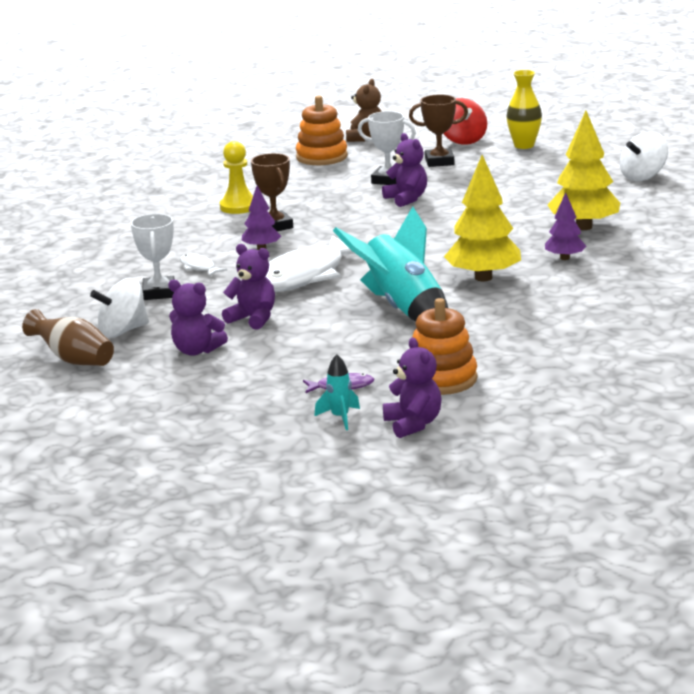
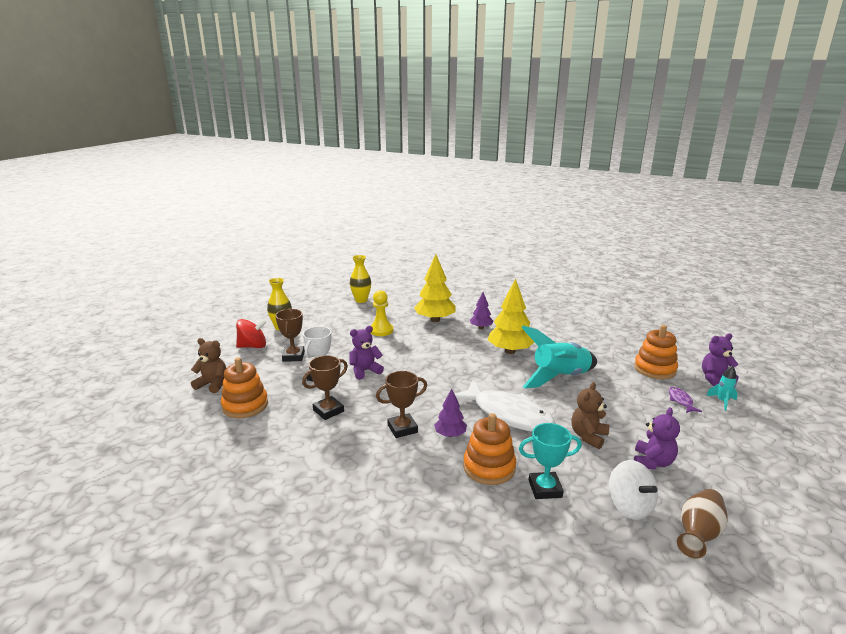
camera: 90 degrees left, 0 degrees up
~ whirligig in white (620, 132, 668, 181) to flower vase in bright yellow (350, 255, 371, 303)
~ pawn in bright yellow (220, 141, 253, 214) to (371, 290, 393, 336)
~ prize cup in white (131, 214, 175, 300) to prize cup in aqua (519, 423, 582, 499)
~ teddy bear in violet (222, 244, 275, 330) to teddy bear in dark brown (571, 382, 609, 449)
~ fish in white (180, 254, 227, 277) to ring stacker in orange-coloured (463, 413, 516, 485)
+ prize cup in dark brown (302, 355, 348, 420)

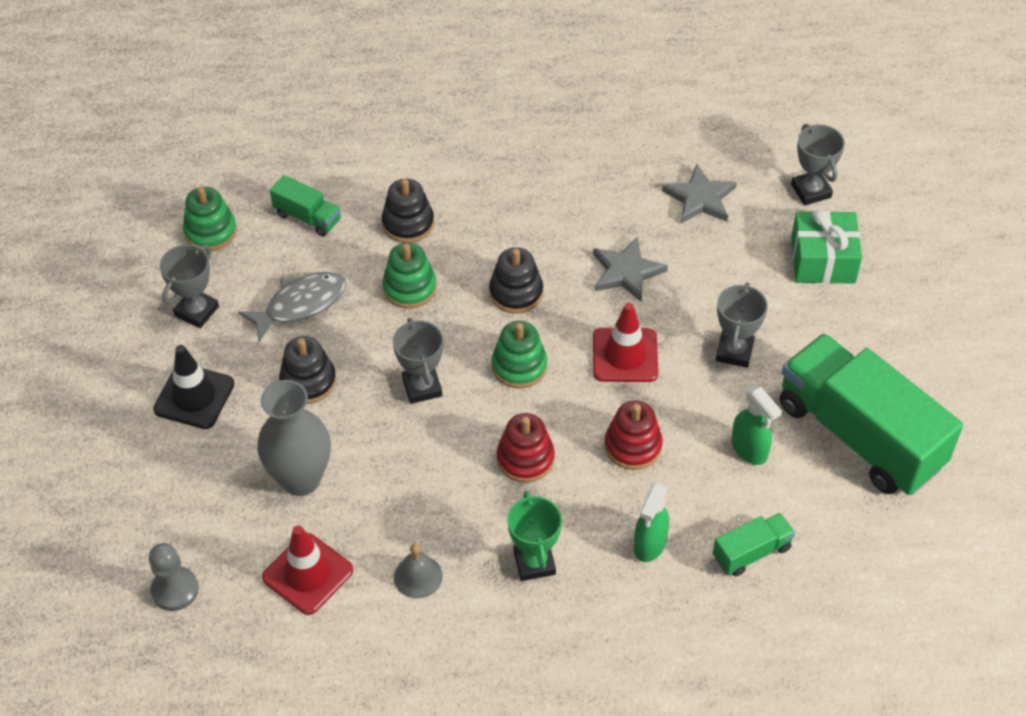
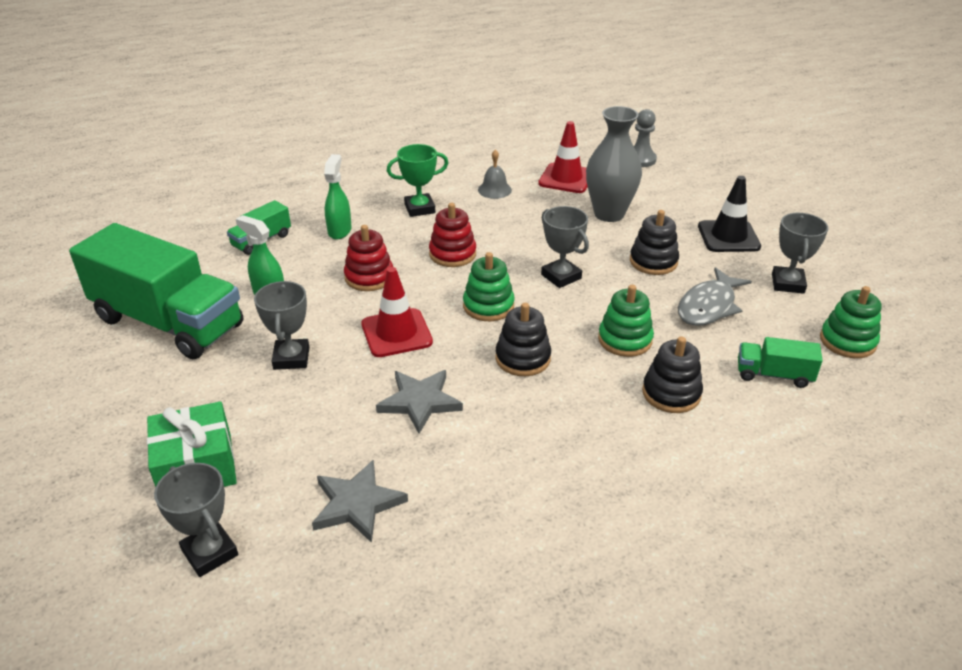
camera: 160 degrees right, 15 degrees down
~ prize cup in green (507, 491, 562, 581) = (387, 144, 448, 217) 75 degrees counterclockwise

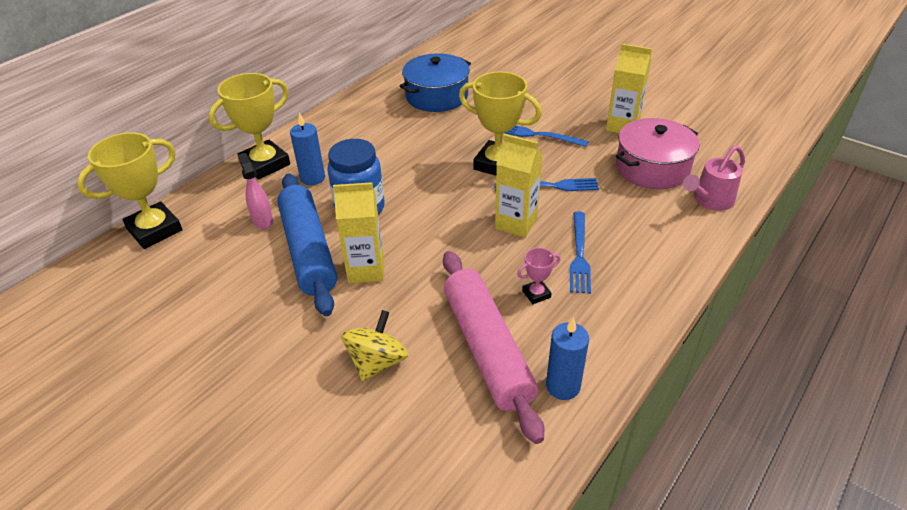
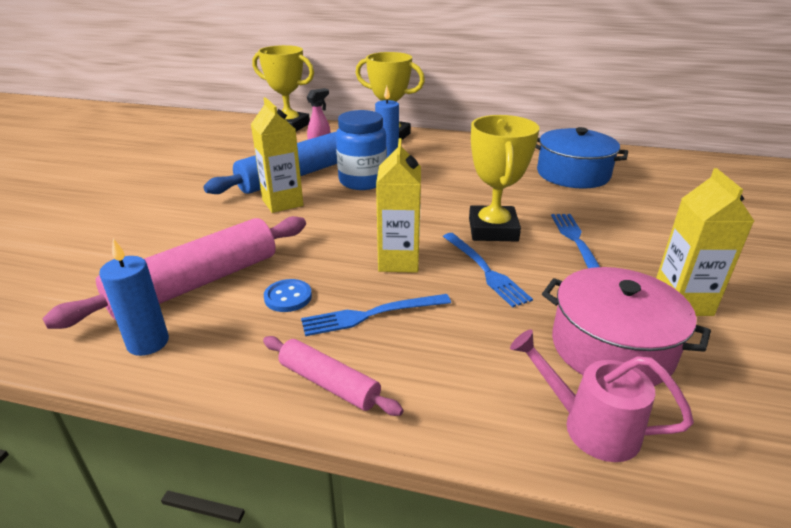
camera: 65 degrees right, 10 degrees down
~ prize cup in rose-pink (517, 248, 561, 304) to button in blue (264, 279, 312, 312)
- whirligig in bright yellow (341, 310, 408, 382)
+ rolling pin in rose-pink (263, 336, 404, 416)

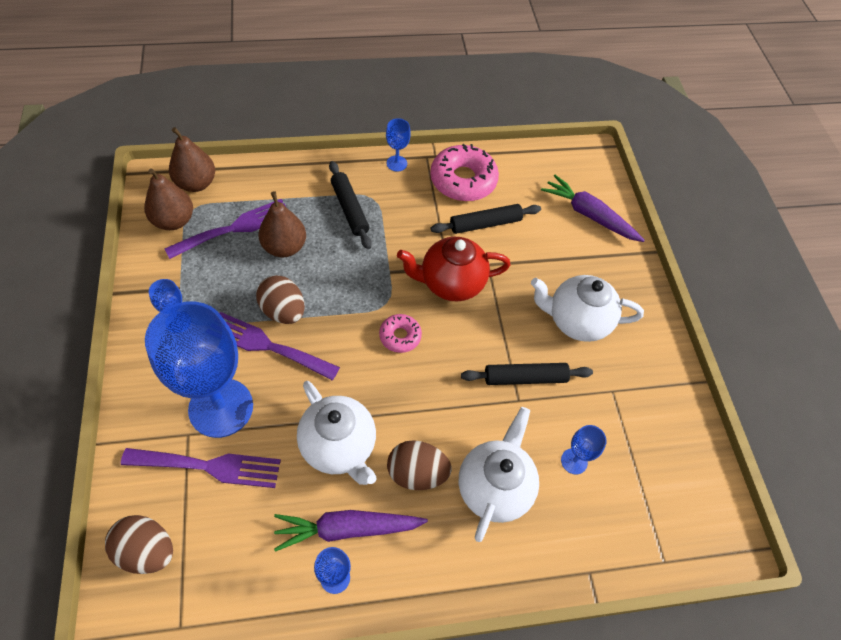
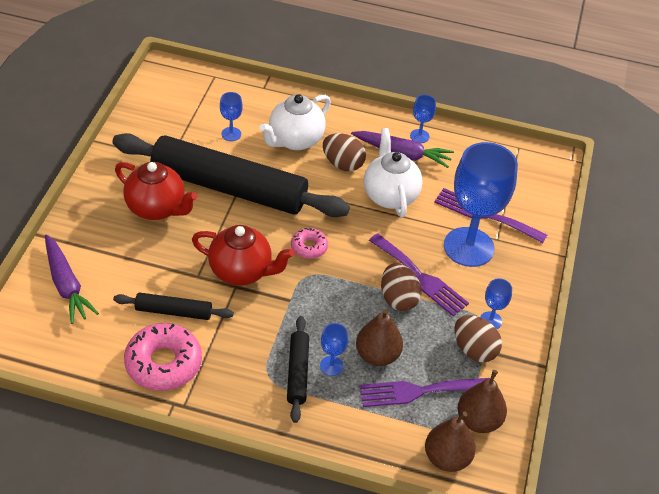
camera: 155 degrees left, 10 degrees down
~ goblet in blue (386, 118, 411, 172) to (320, 323, 348, 376)
~ china teapot in white (531, 275, 644, 342) to china teapot in crimson (115, 162, 198, 220)
~ rolling pin in jet-black (461, 363, 593, 385) = (112, 133, 350, 217) x2.30
~ egg shape in dark brown (105, 515, 173, 574) to (454, 315, 502, 362)

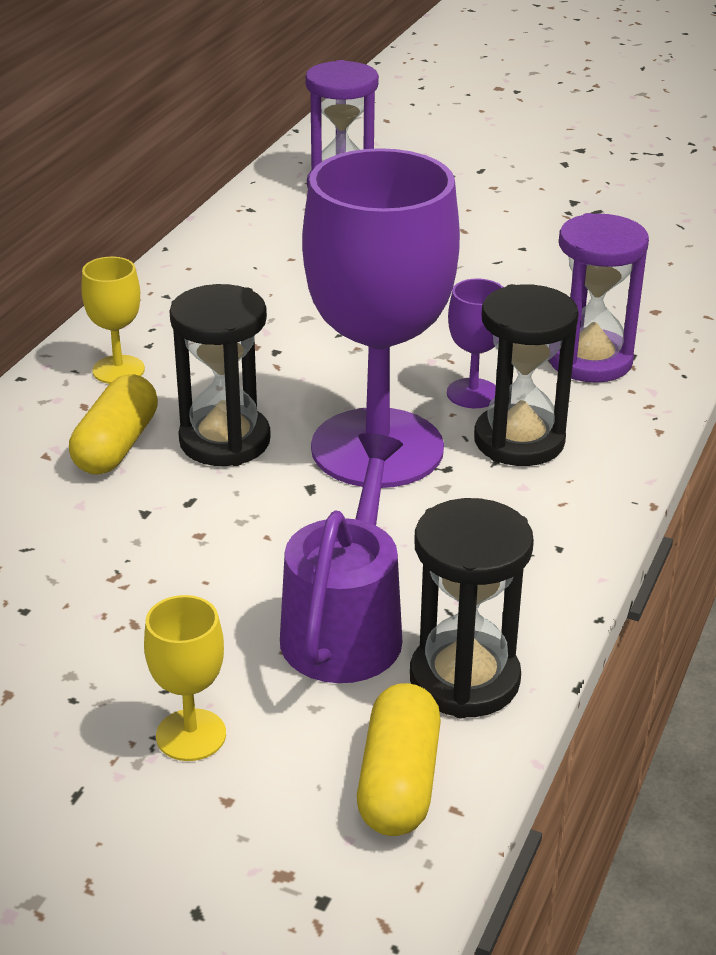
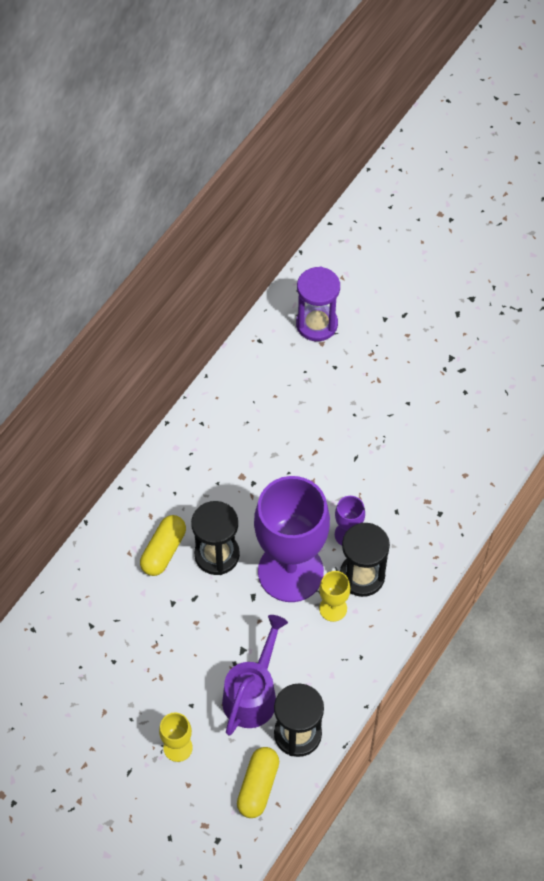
camera: 10 degrees right, 25 degrees up
- sand timer in violet (549, 213, 649, 383)
~ goblet in bright yellow (81, 257, 145, 384) to (319, 571, 350, 622)

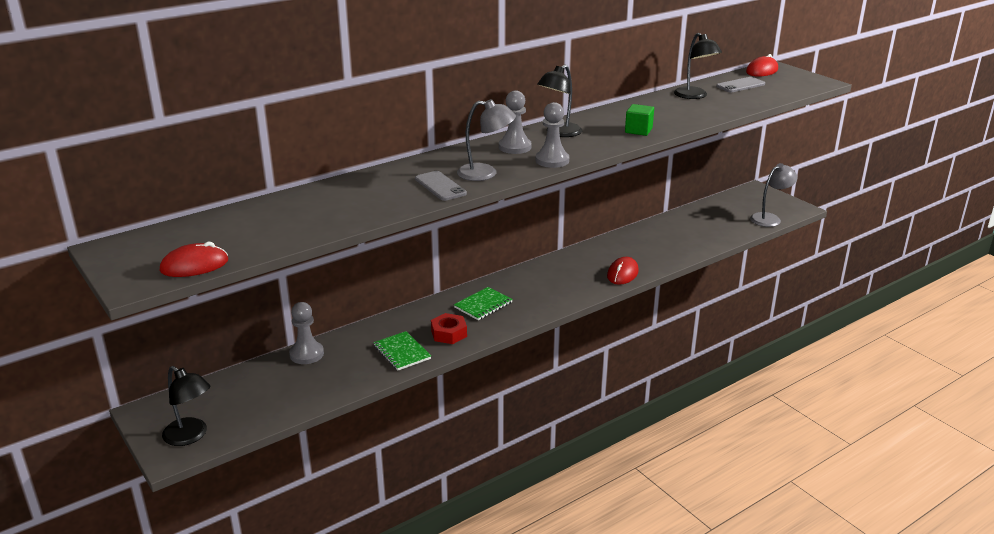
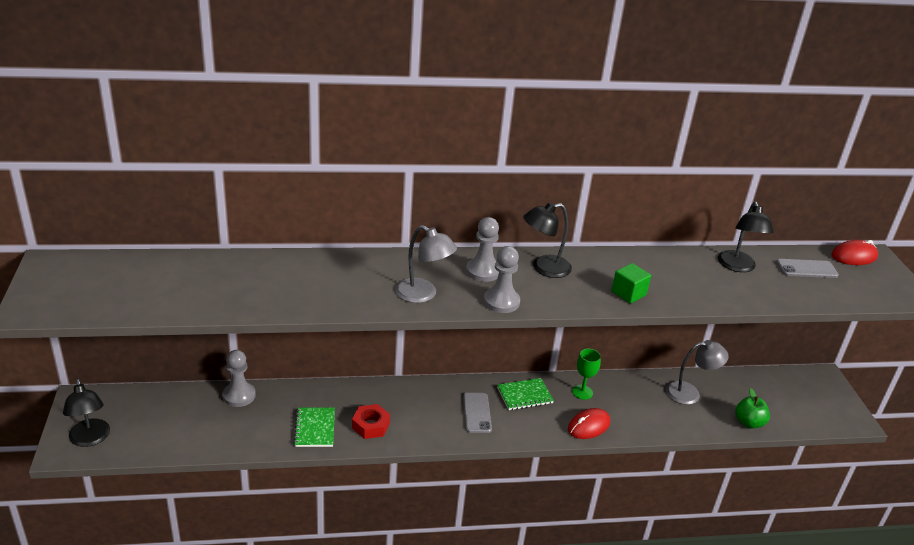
camera: 25 degrees right, 5 degrees up
~ lamp in ash-grey (750, 163, 798, 227) to (665, 340, 729, 405)
~ smartphone in ash-grey (415, 171, 467, 201) to (463, 393, 492, 433)
- PC mouse in crimson (160, 242, 228, 277)
~ notepad in green (454, 287, 513, 320) to (497, 378, 554, 410)
+ goblet in green (572, 349, 601, 400)
+ toy apple in green (735, 388, 770, 429)

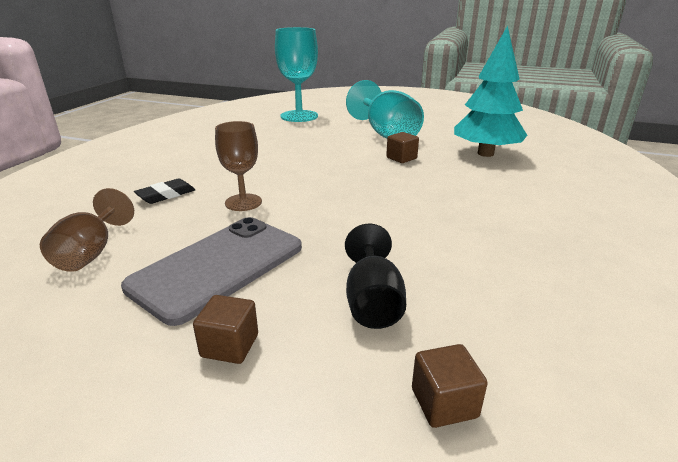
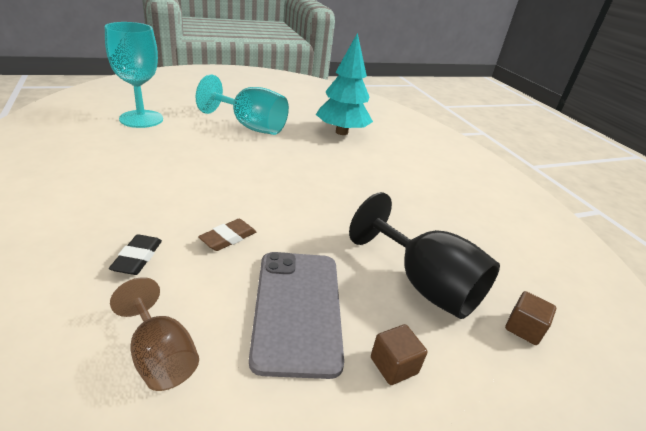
camera: 45 degrees left, 5 degrees up
~ goblet in dark brown (215, 121, 262, 211) to pencil eraser in dark brown (198, 219, 256, 251)
- solid cube in dark brown (386, 132, 419, 163)
~ goblet in jet-black (345, 224, 406, 329) = (349, 192, 500, 319) x1.63

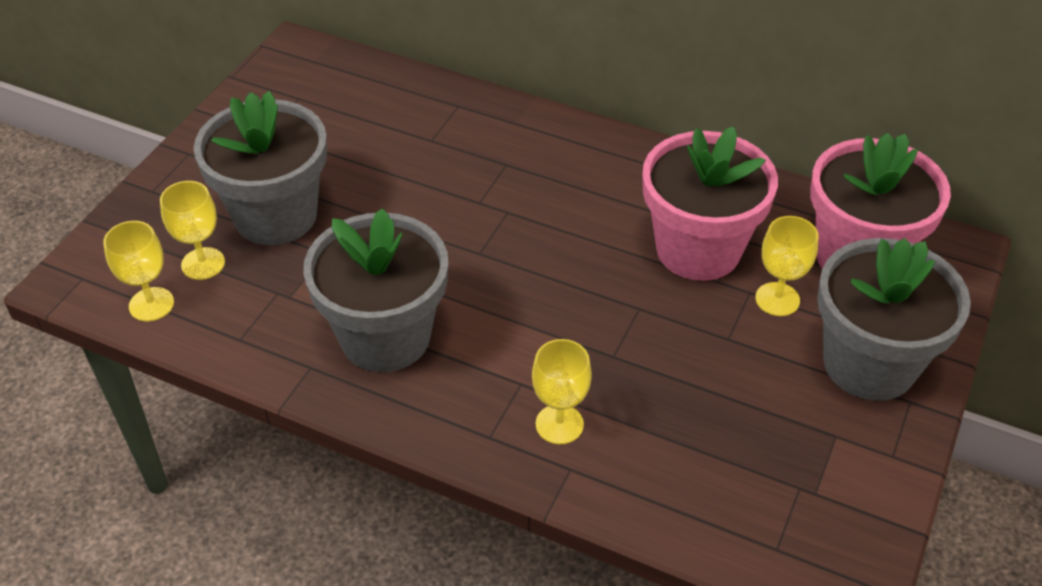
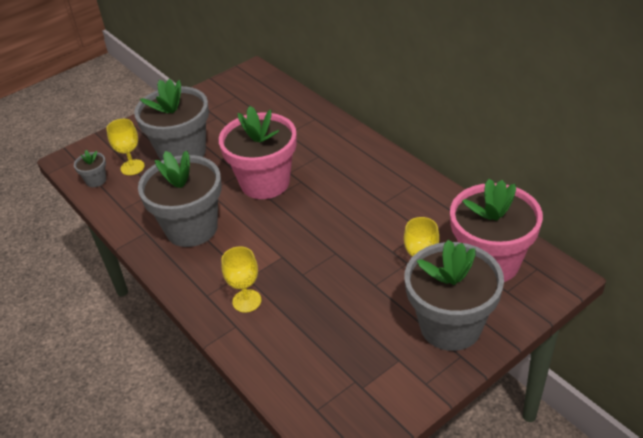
camera: 30 degrees right, 5 degrees down
~ plant pot in rose-pink (643, 126, 778, 281) to (219, 106, 297, 199)
~ goblet in bright yellow (103, 221, 174, 321) to plant pot in ash-grey (74, 150, 106, 187)

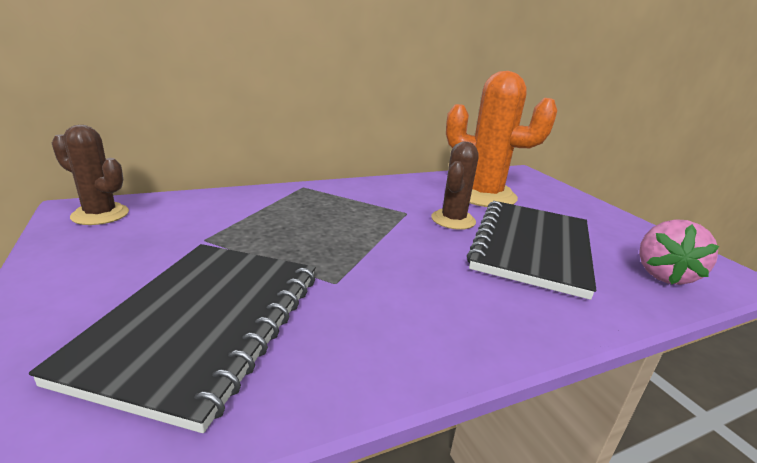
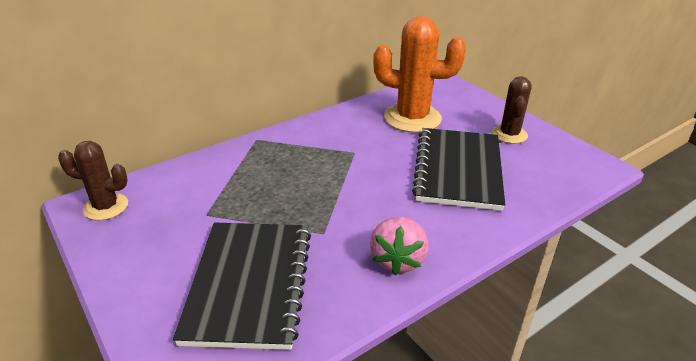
camera: 10 degrees left, 10 degrees up
~ prickly plant in dark brown (431, 141, 479, 230) to (492, 76, 532, 144)
~ berry in rose-pink (639, 219, 719, 285) to (370, 216, 429, 275)

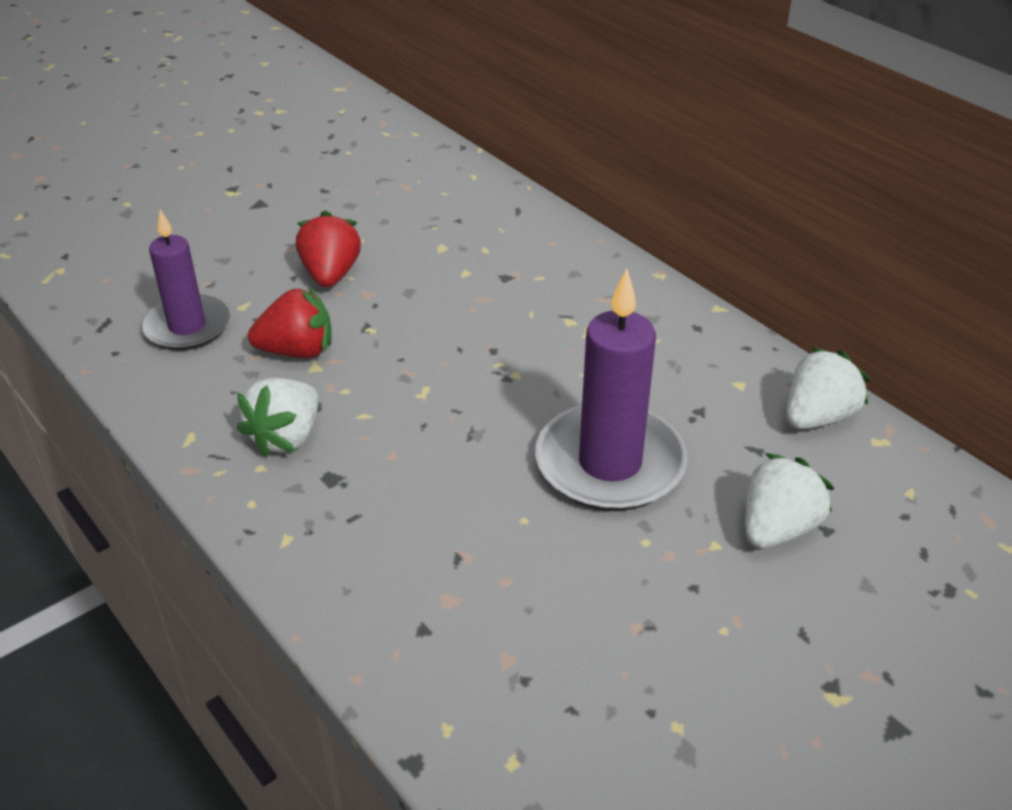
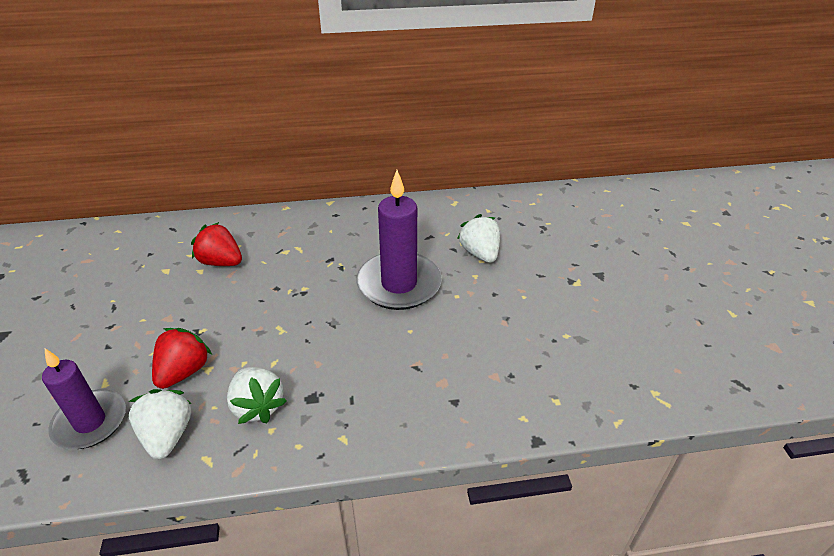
camera: 60 degrees left, 0 degrees up
~ berry in crimson (296, 210, 361, 287) to (191, 222, 242, 266)
~ berry in white (786, 347, 870, 429) to (128, 389, 192, 459)

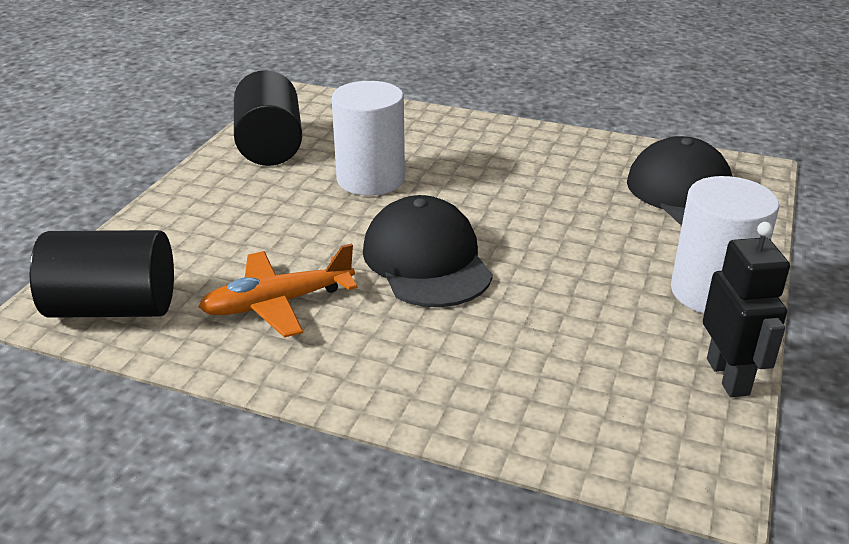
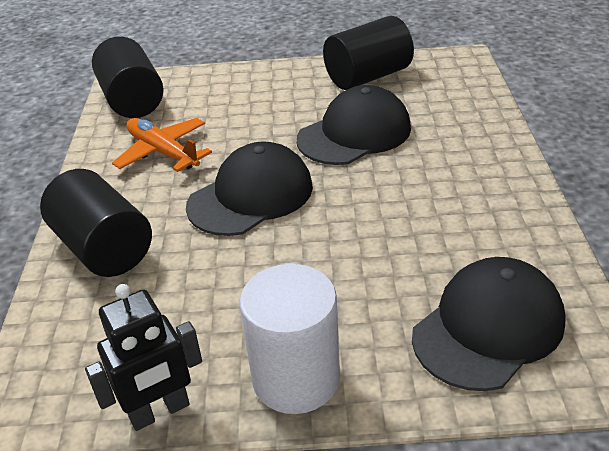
camera: 70 degrees right, 5 degrees up
~ cylinder shape in white (332, 81, 405, 196) to peaked cap in jet-black (296, 85, 411, 165)
+ cylinder shape in jet-black (40, 169, 152, 277)

